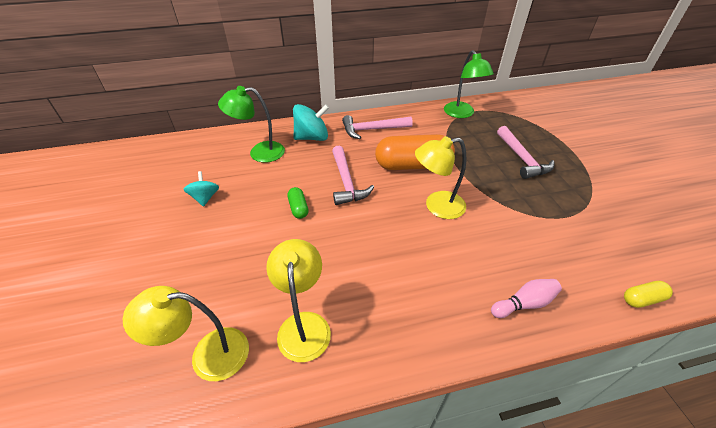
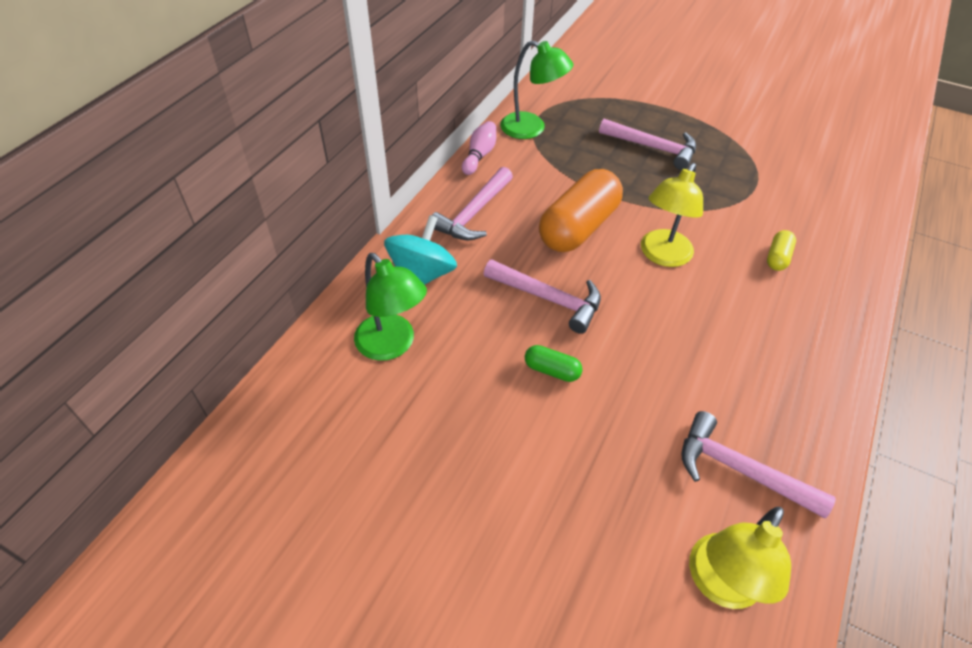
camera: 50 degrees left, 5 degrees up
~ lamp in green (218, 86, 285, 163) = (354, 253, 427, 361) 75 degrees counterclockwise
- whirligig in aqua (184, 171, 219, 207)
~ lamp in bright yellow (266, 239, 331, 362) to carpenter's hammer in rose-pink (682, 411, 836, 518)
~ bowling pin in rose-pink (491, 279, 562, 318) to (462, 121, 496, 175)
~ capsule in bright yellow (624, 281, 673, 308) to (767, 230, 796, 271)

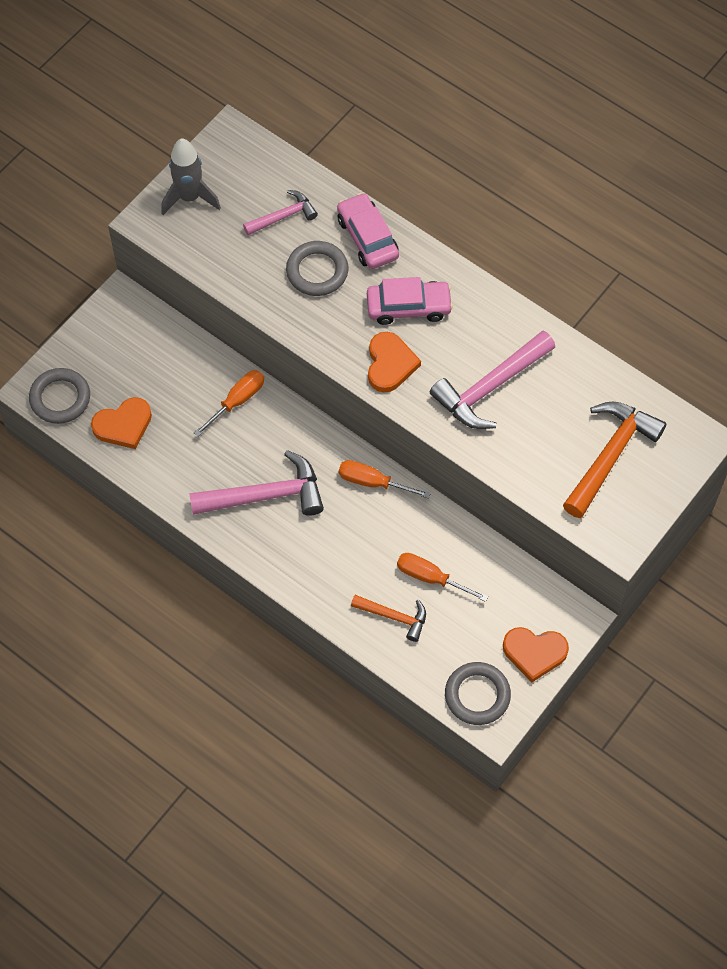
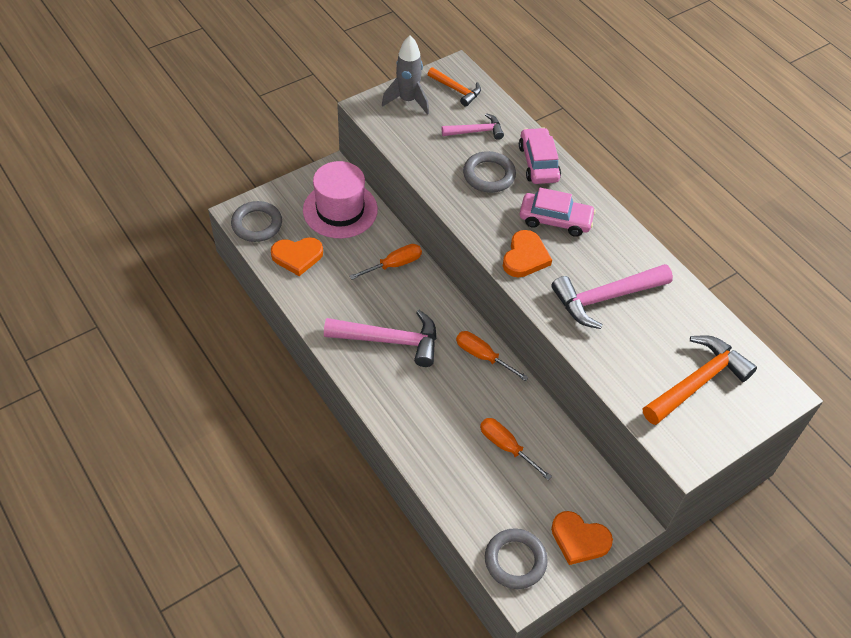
camera: 15 degrees right, 10 degrees down
~ carpenter's hammer in orange-coloured (351, 595, 426, 642) to (428, 67, 481, 106)
+ hat in rose-pink (303, 161, 378, 238)

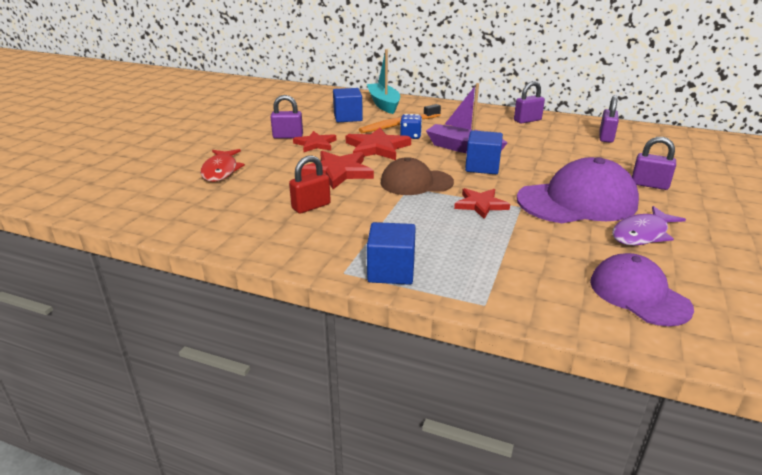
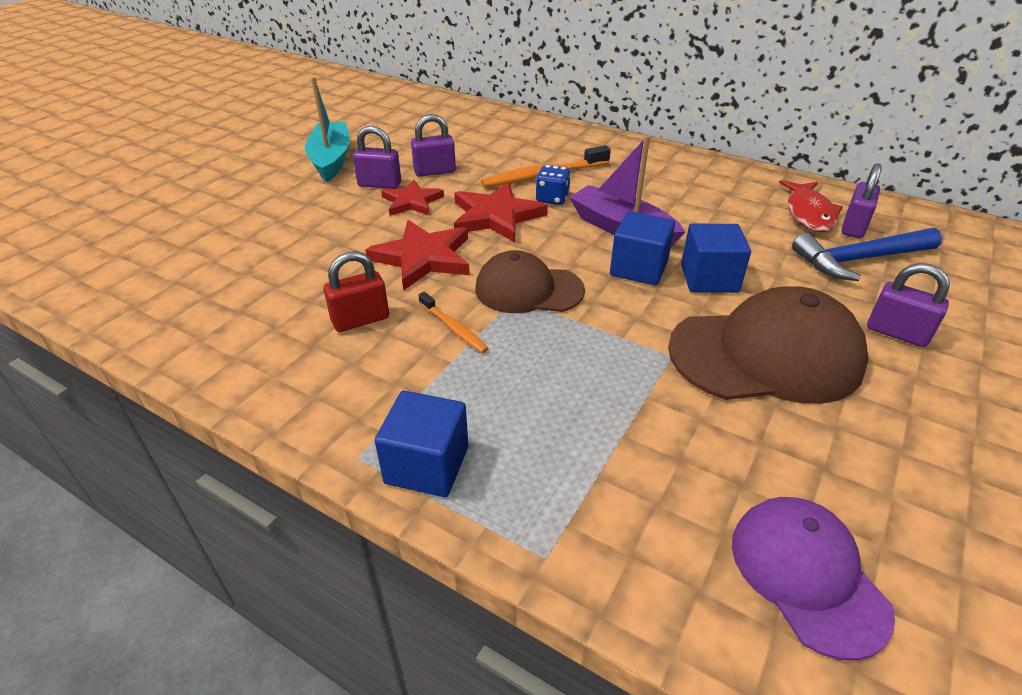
camera: 10 degrees right, 10 degrees up
~ toy boat in aqua (367, 49, 400, 114) to (305, 77, 350, 182)
~ padlock in violet (514, 81, 545, 124) to (411, 114, 456, 177)
~ solid cube in blue (333, 88, 363, 122) to (681, 224, 751, 293)
~ fish in crimson (200, 149, 245, 182) to (779, 180, 843, 232)
~ peaked cap in violet (517, 157, 639, 223) to peaked cap in dark brown (668, 286, 869, 404)
- star shape in crimson (454, 188, 510, 219)
- fish in violet (612, 206, 686, 245)
+ carpenter's hammer in blue (792, 228, 942, 281)
+ tooth brush in orange-coloured (418, 292, 489, 353)

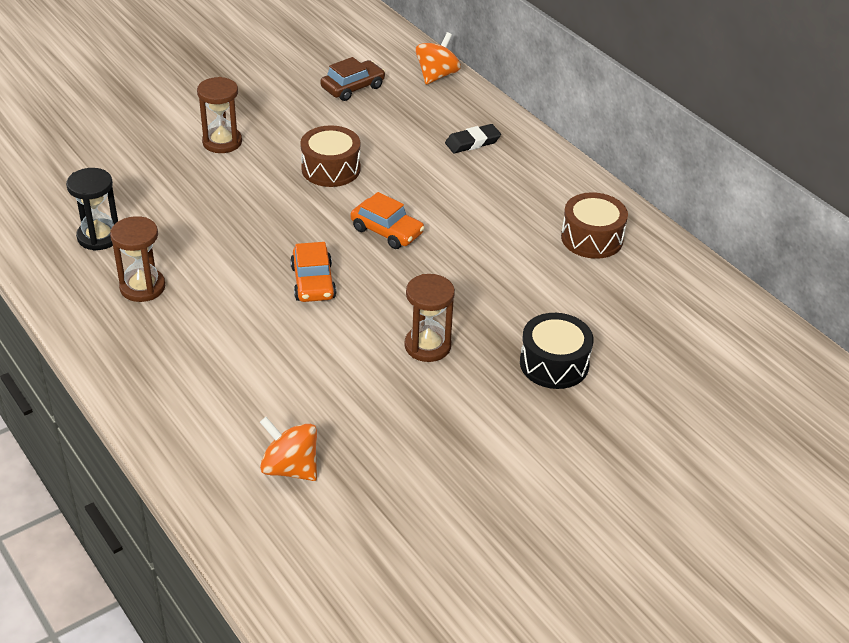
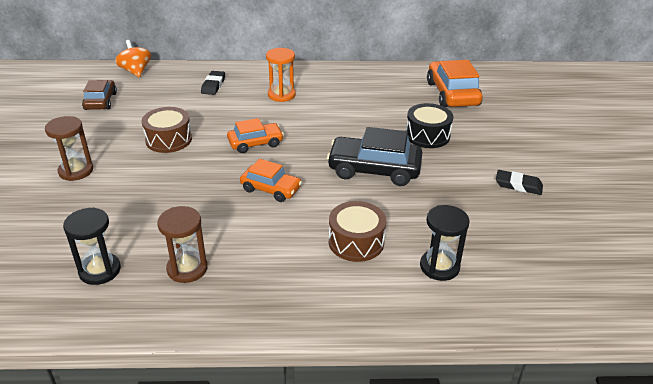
camera: 55 degrees left, 5 degrees down
~ snare drum in dark brown (561, 192, 628, 259) to (329, 201, 386, 262)
~ sand timer in dark brown (404, 274, 455, 362) to car in jet-black (327, 127, 422, 186)
~ whirligig in orange-coloured (260, 417, 317, 481) to sand timer in jet-black (420, 205, 470, 281)
+ sand timer in orange-coloured (266, 48, 296, 102)
+ car in orange-coloured (427, 60, 483, 107)
+ pencil eraser in jet-black (496, 170, 543, 195)

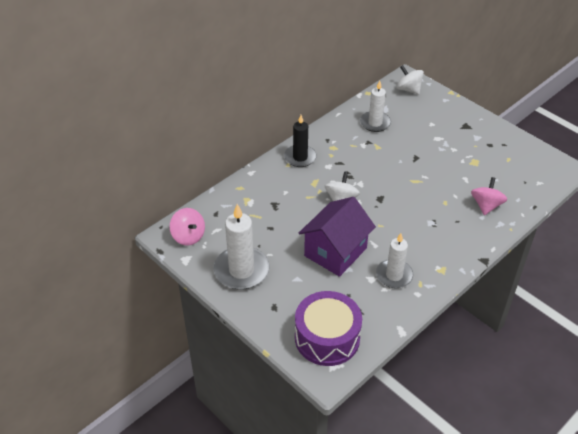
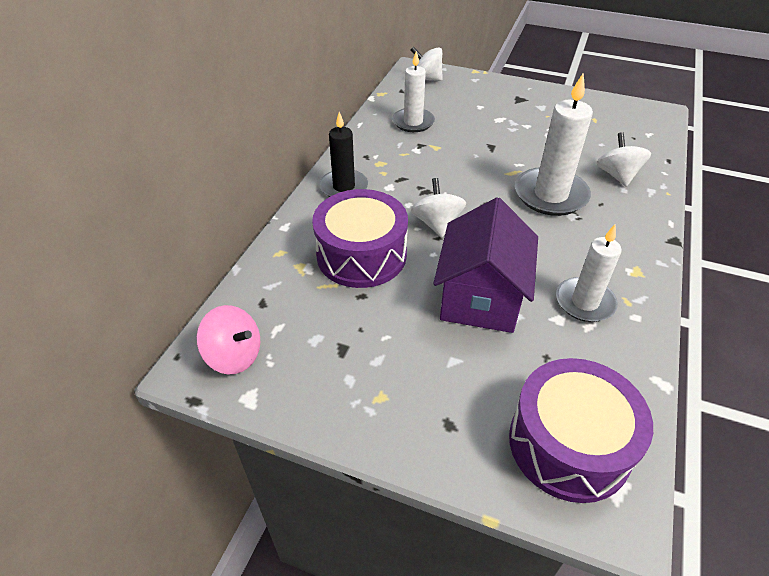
camera: 25 degrees left, 0 degrees up
~ whirligig in rose-pink (471, 177, 507, 215) to whirligig in white (597, 132, 651, 187)
~ candle in white (214, 204, 270, 290) to (515, 73, 593, 216)
+ snare drum in violet (312, 189, 408, 288)

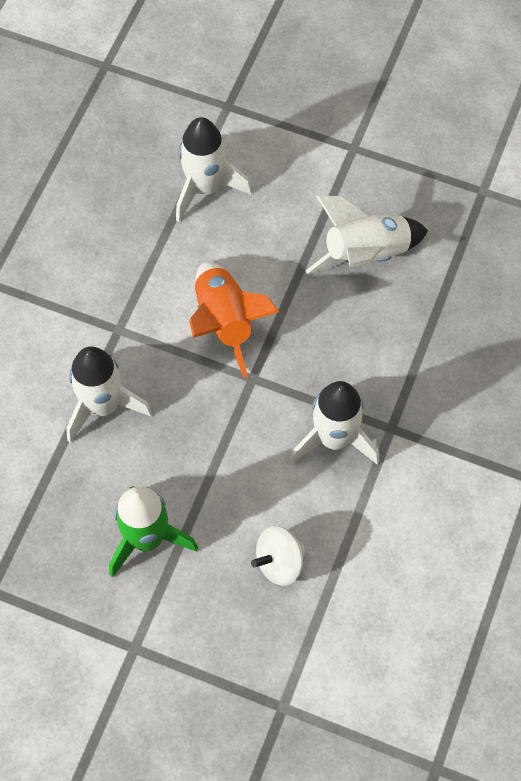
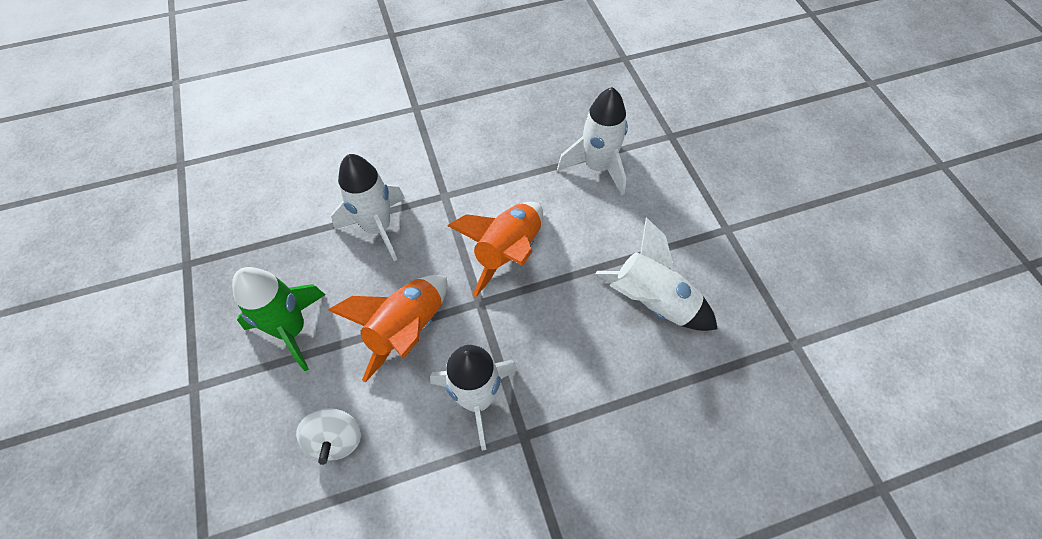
camera: 50 degrees right, 5 degrees down
~ whirligig in white (251, 526, 306, 586) = (296, 408, 361, 465) 120 degrees counterclockwise
+ spaceship in orange-coloured (328, 275, 447, 382)

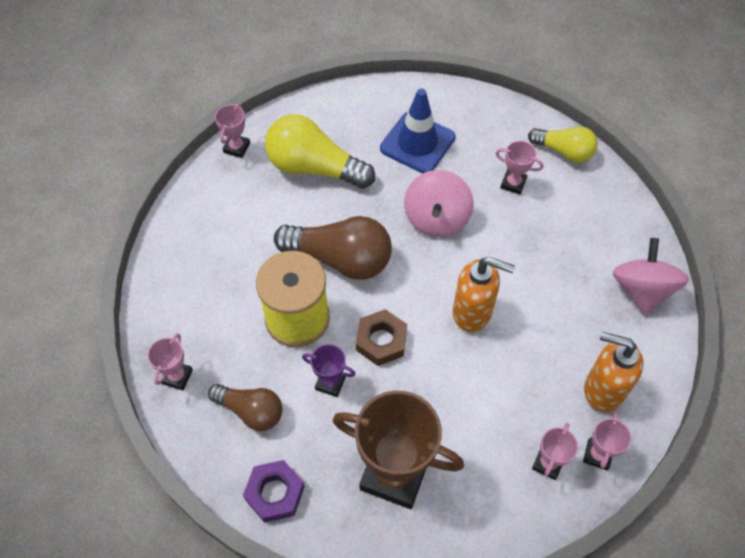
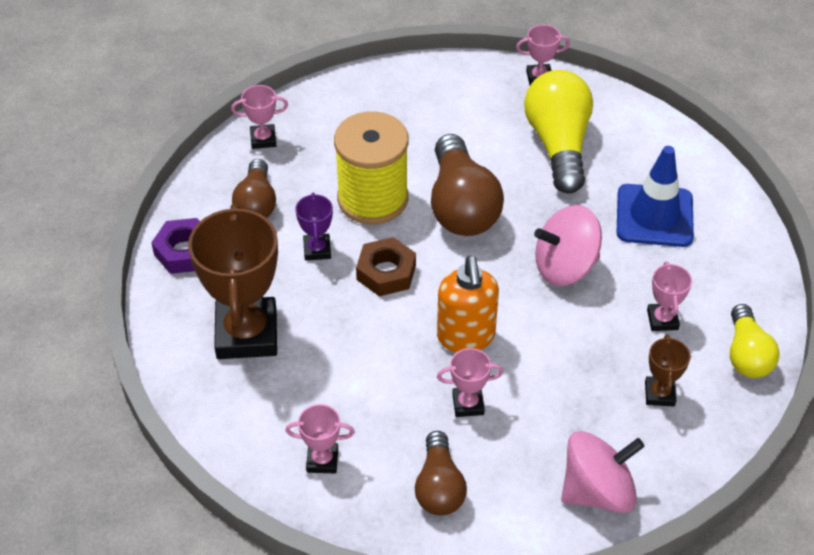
camera: 65 degrees right, 10 degrees down
~ soap pump in orange-coloured (584, 332, 644, 412) to bulb in dark brown (415, 431, 467, 515)
~ prize cup in rose-pink (583, 413, 631, 471) to (437, 348, 503, 417)
+ prize cup in dark brown (645, 334, 691, 407)

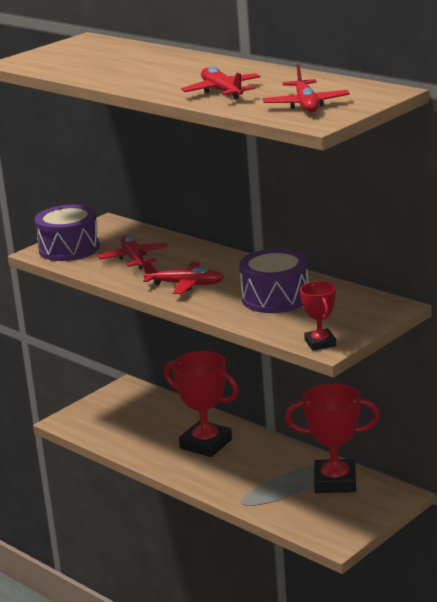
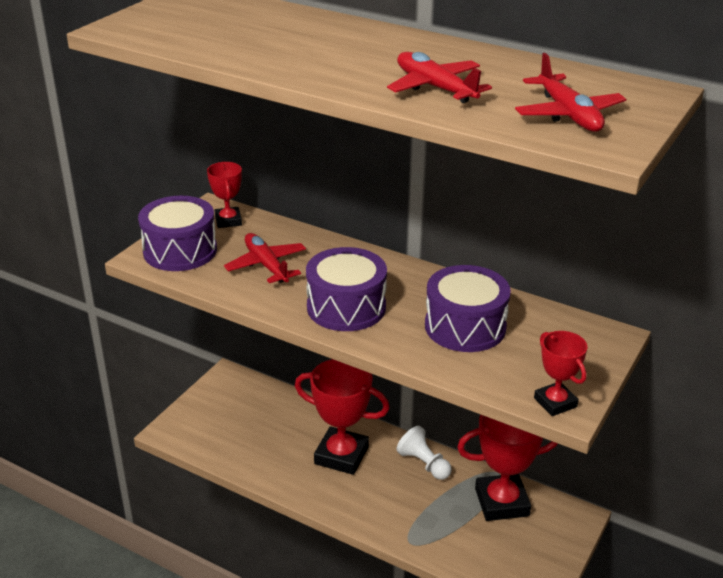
camera: 15 degrees left, 10 degrees up
~ plane in crimson (143, 260, 224, 294) to snare drum in violet (306, 247, 387, 331)
+ prize cup in crimson (207, 162, 242, 228)
+ pawn in white (396, 426, 452, 480)

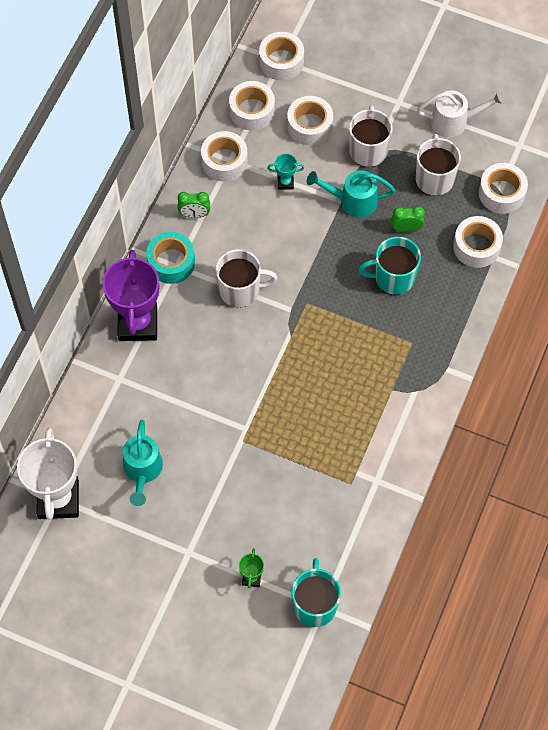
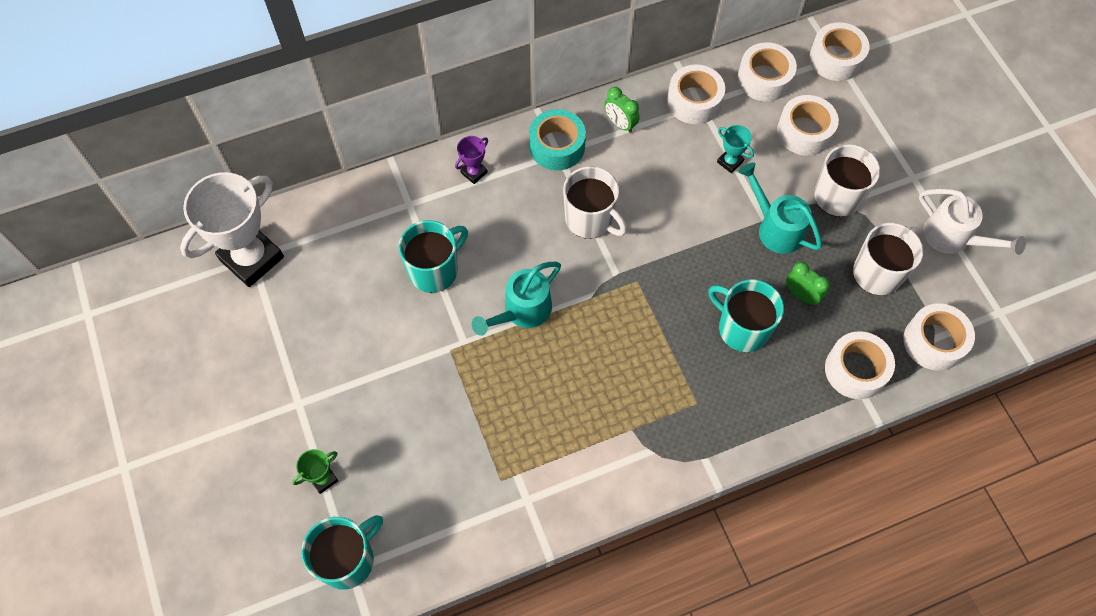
camera: 45 degrees right, 0 degrees up
~ prize cup in violet (103, 250, 159, 341) = (455, 136, 488, 184) x0.43
~ sprinkling can in aqua (123, 420, 163, 506) to (472, 262, 561, 336)
+ coffee mug in aqua (399, 220, 468, 293)

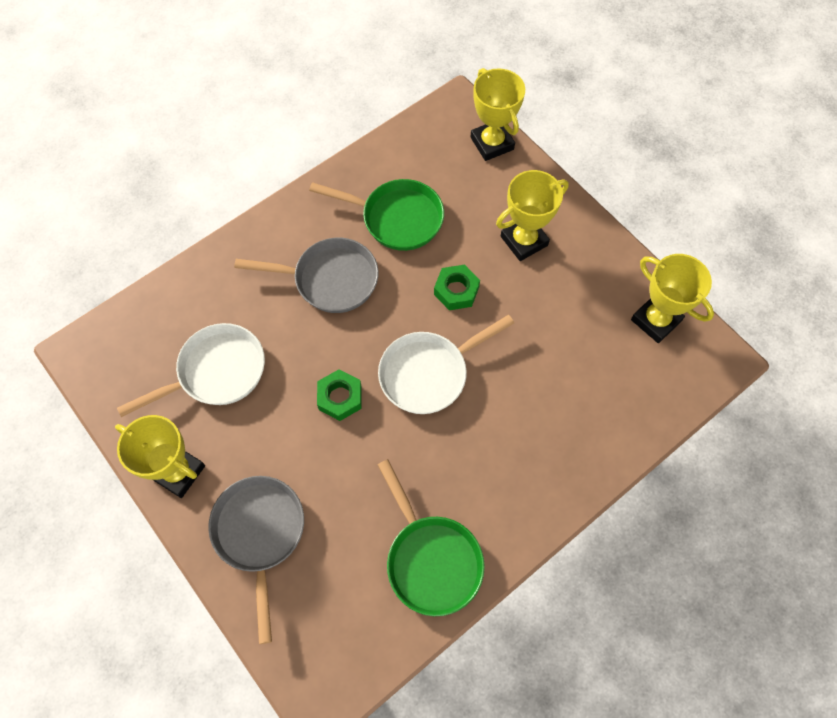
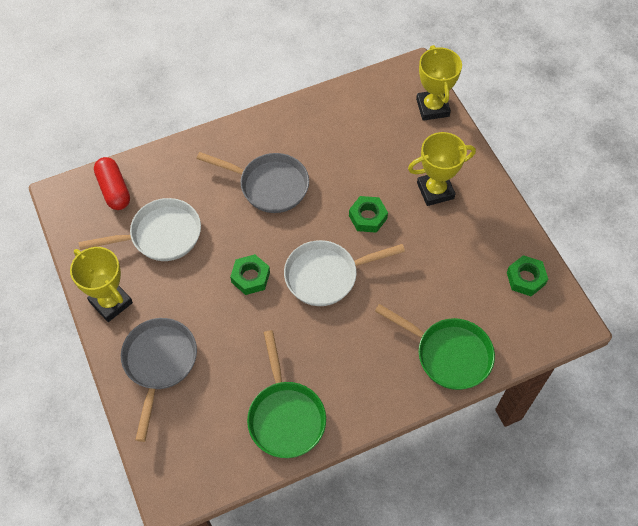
camera: 15 degrees right, 5 degrees down
~ pan in green (309, 179, 444, 251) to (375, 304, 495, 390)
~ prize cup in bright yellow (631, 254, 714, 343) to hexagon nut in green (507, 255, 548, 296)
+ capsule in crimson (94, 157, 130, 210)

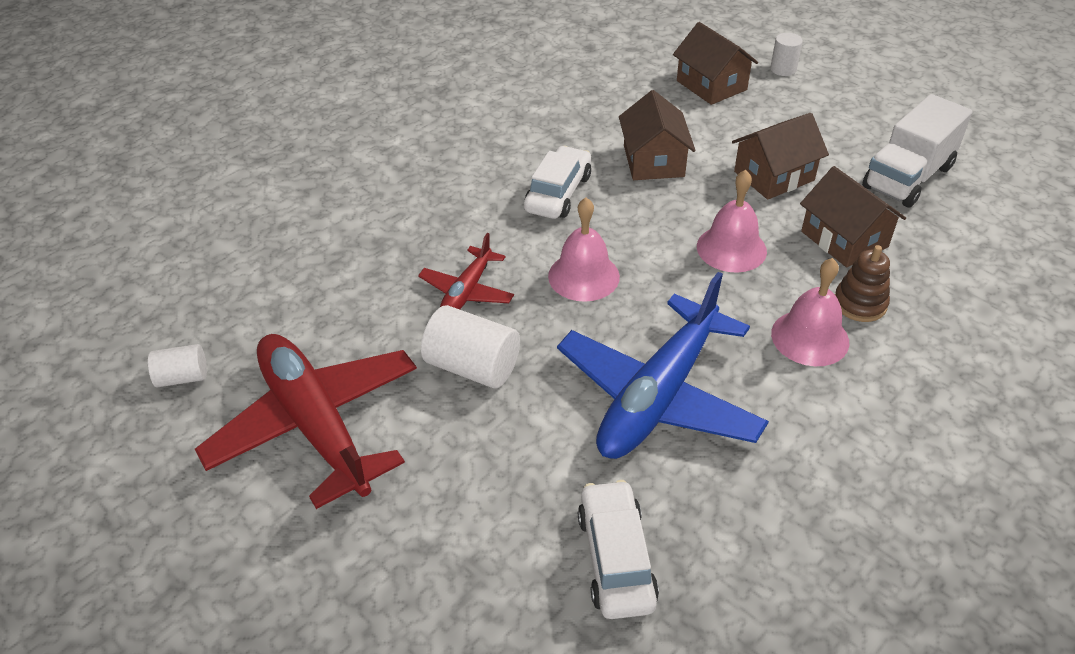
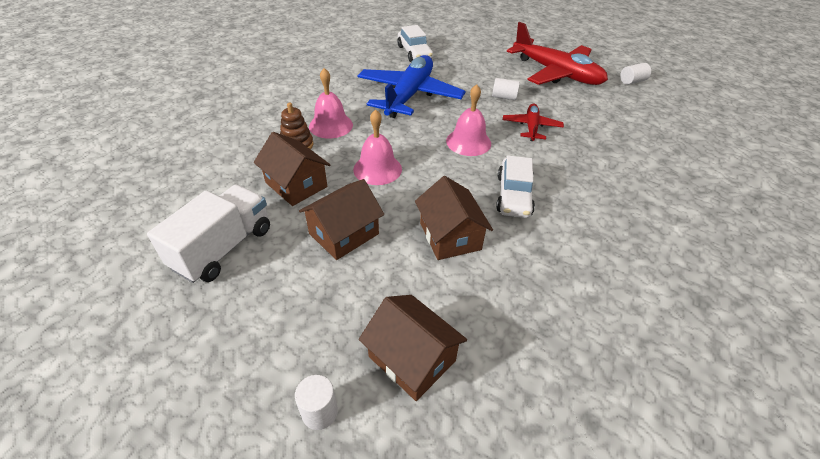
camera: 165 degrees right, 0 degrees up
~ cylinder shape in white (421, 305, 520, 389) = (492, 78, 520, 100) x0.59

